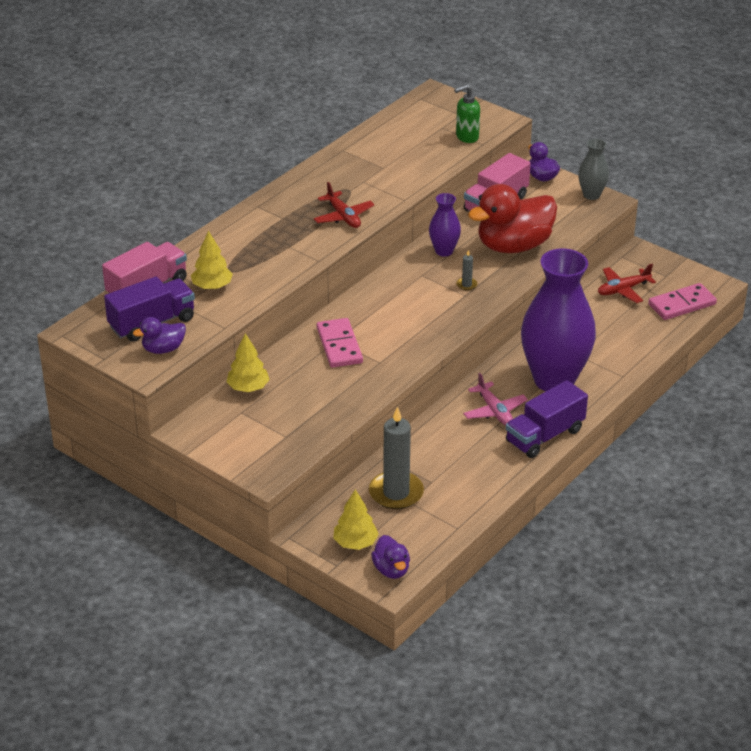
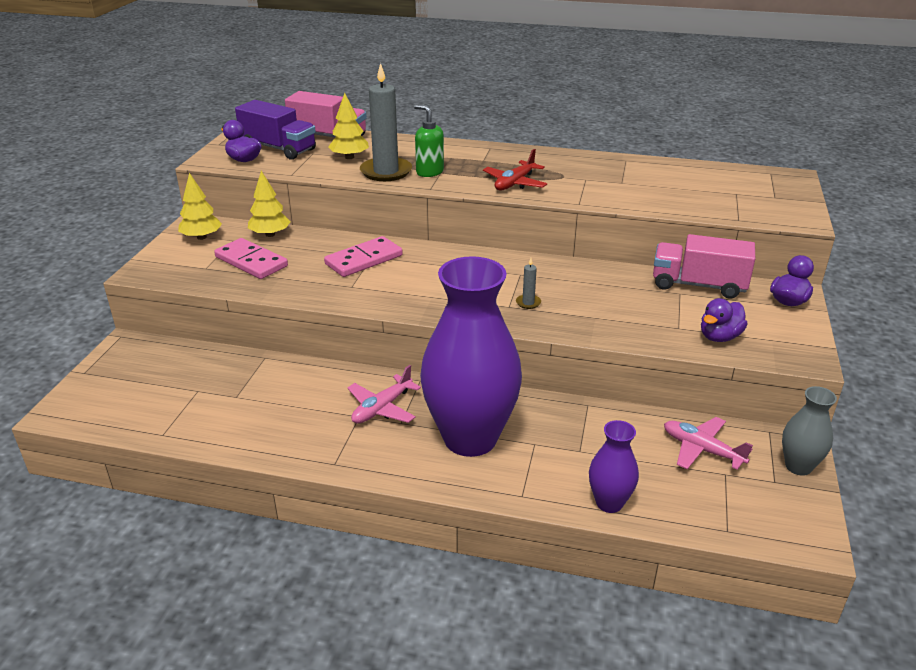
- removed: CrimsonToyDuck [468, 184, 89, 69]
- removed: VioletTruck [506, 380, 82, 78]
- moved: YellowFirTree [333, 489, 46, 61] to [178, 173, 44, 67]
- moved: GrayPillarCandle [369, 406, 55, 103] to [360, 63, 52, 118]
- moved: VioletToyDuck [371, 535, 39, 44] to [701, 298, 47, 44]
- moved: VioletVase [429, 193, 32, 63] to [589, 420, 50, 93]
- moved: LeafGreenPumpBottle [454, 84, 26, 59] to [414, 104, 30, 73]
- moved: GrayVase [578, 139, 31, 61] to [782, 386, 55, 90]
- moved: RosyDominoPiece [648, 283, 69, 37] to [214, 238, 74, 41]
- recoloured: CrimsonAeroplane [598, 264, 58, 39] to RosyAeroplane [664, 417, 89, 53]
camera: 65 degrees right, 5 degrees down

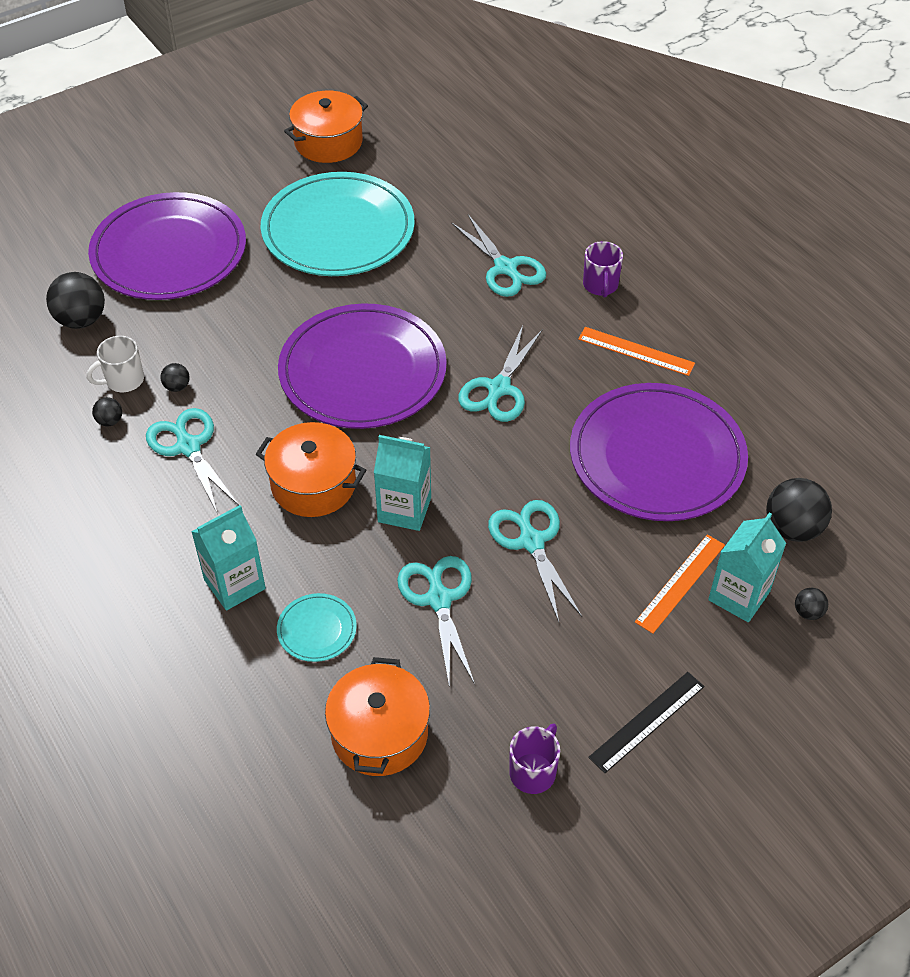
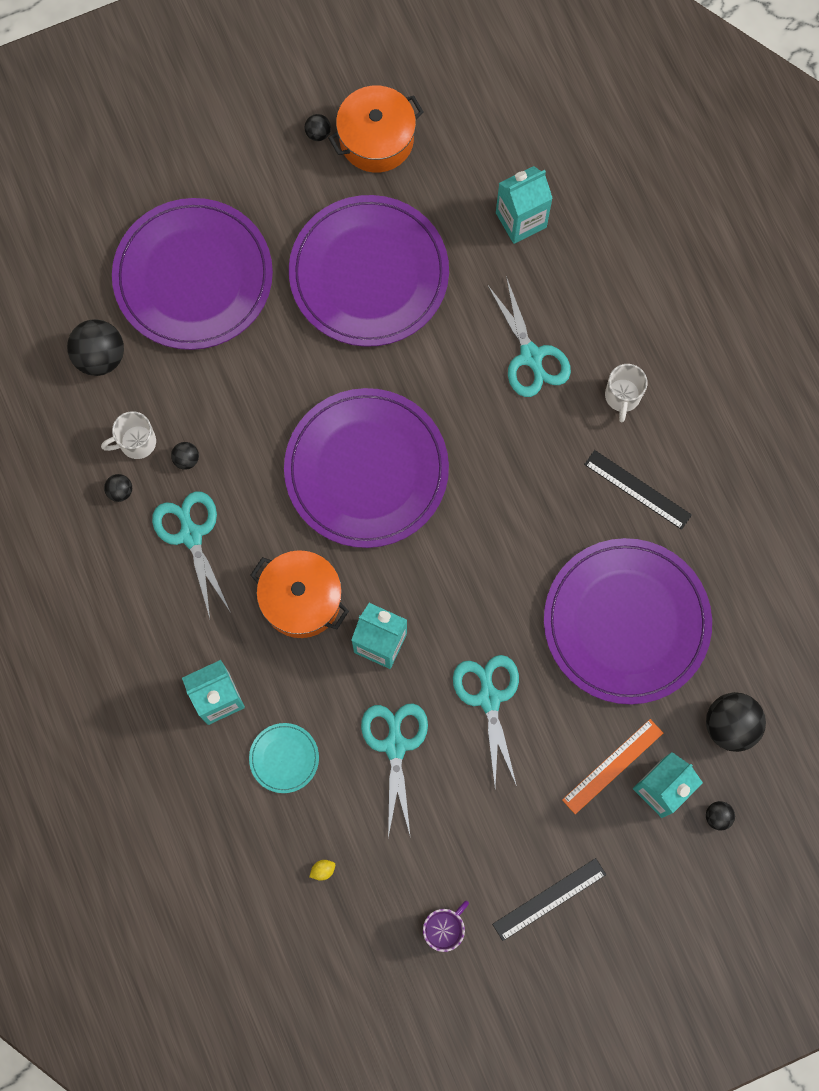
- removed: TealScissors [458, 325, 85, 97]
- added: BlackPlayBall [305, 114, 26, 27]
- added: TealCarton [496, 166, 57, 78]
- replaced: BrightOrangeStockpot [325, 657, 105, 119] to YellowLemon [309, 860, 26, 21]
- recoloured: TealDinnerPlate [261, 172, 154, 104] to VioletDinnerPlate [289, 195, 160, 152]
- recoloured: BrightOrangeRuler [578, 327, 117, 49] to BlackRuler [584, 450, 108, 80]
- recoloured: VioletTeaMug [583, 241, 40, 57] to WhiteTeaMug [605, 364, 43, 58]
camera: 10 degrees right, 25 degrees up

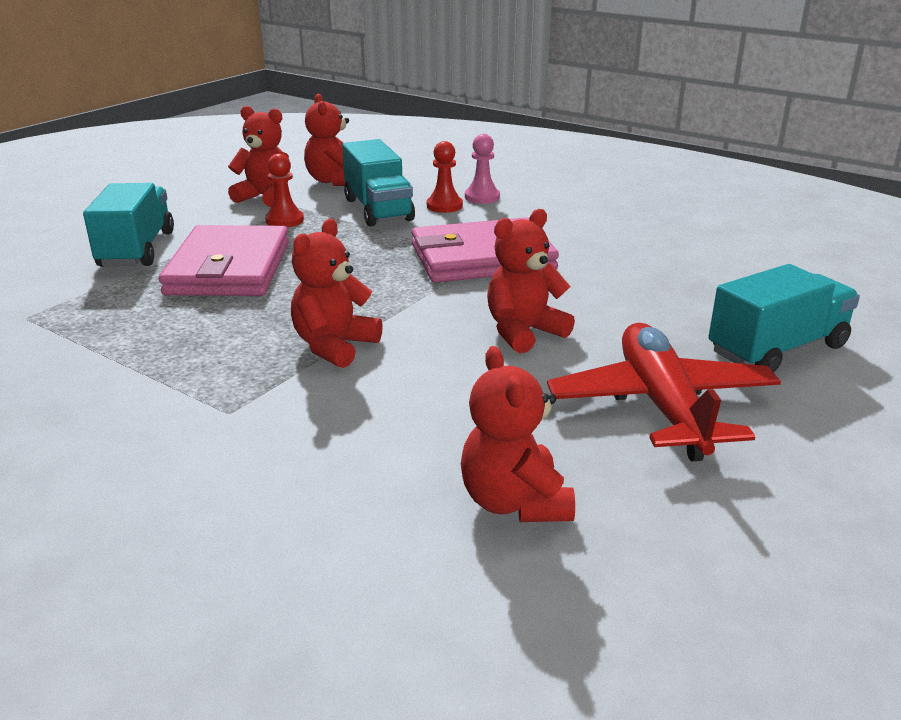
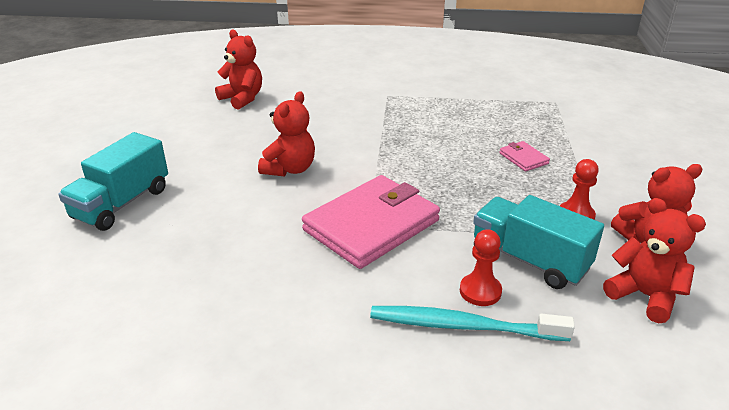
- removed: TealTruck [83, 183, 91, 84]
- removed: CrimsonTeddy [291, 219, 92, 149]
- removed: CrimsonAeroplane [547, 323, 234, 138]
- replaced: RosyGamePawn [465, 134, 35, 70] to TealToothBrush [370, 306, 205, 35]
- resized: RosyWallet [159, 225, 130, 71] = [499, 141, 51, 31] x0.42
camera: 150 degrees right, 5 degrees up

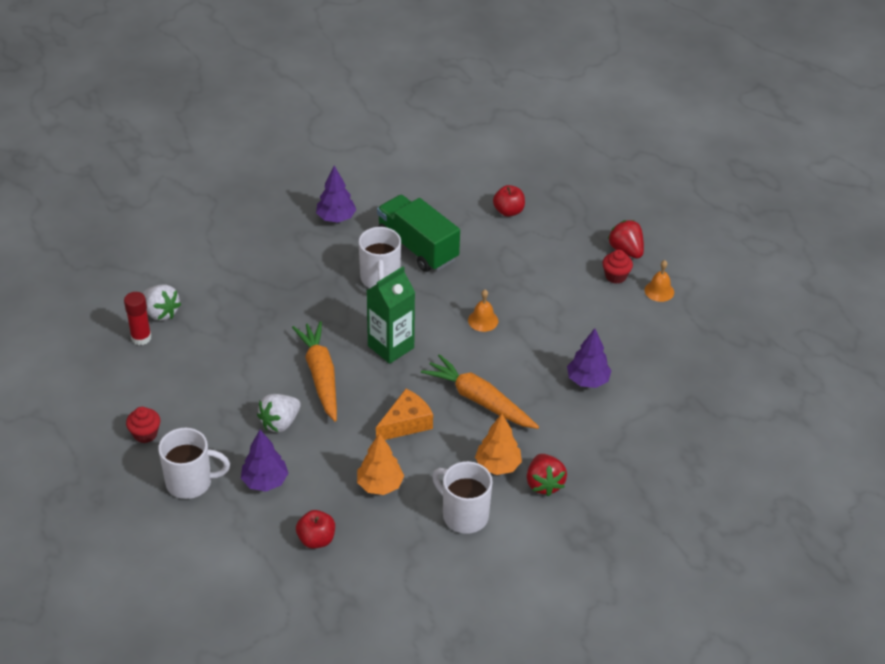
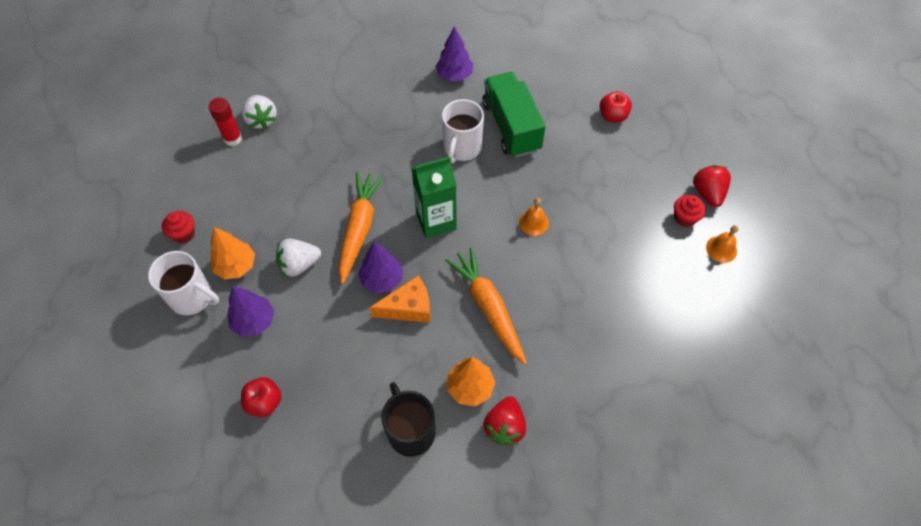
- moved: BrightOrangeFirTree [357, 433, 47, 62] to [210, 227, 45, 52]
- moved: VioletFirTree [567, 328, 45, 60] to [358, 241, 45, 53]
- recoloured: WhiteTeaMug [432, 461, 61, 73] to BlackTeaMug [381, 382, 54, 75]
camera: 25 degrees right, 15 degrees up

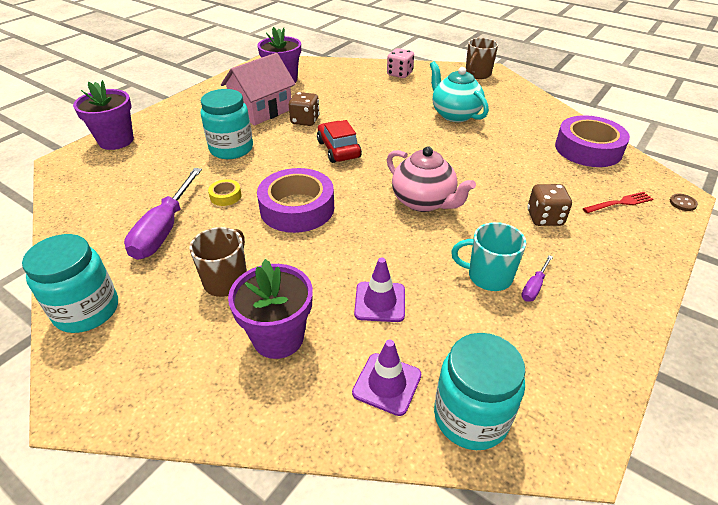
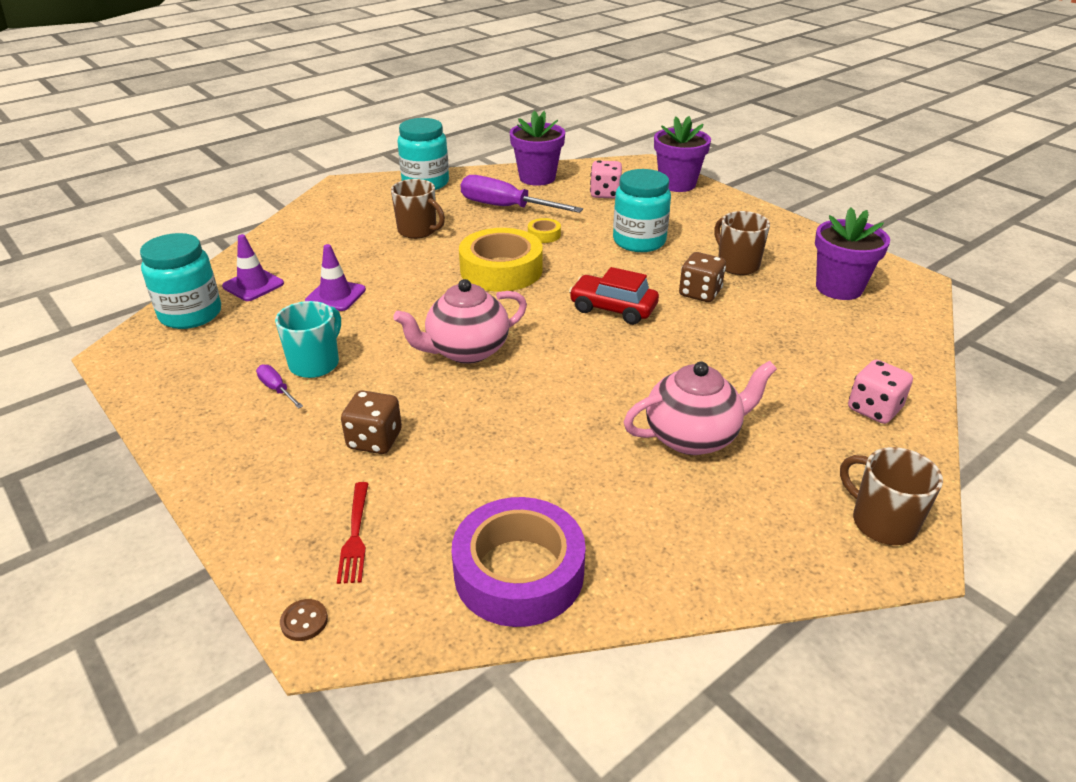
- added: RosyGameDie [590, 160, 32, 39]
- moved: VioletPlantPot [228, 259, 85, 100] to [510, 111, 55, 75]
- replaced: RosyToyHouse [221, 53, 75, 72] to RussetTeaMug [714, 211, 56, 64]
- recoloured: VioletTape [257, 168, 77, 65] to YellowTape [459, 228, 84, 64]
- recoloured: TealChinaTeapot [430, 61, 59, 61] to RosyChinaTeapot [624, 361, 153, 94]
- turned: CrimsonCar [317, 120, 45, 43] = [569, 267, 90, 58] 150 degrees counterclockwise
camera: 105 degrees right, 5 degrees down

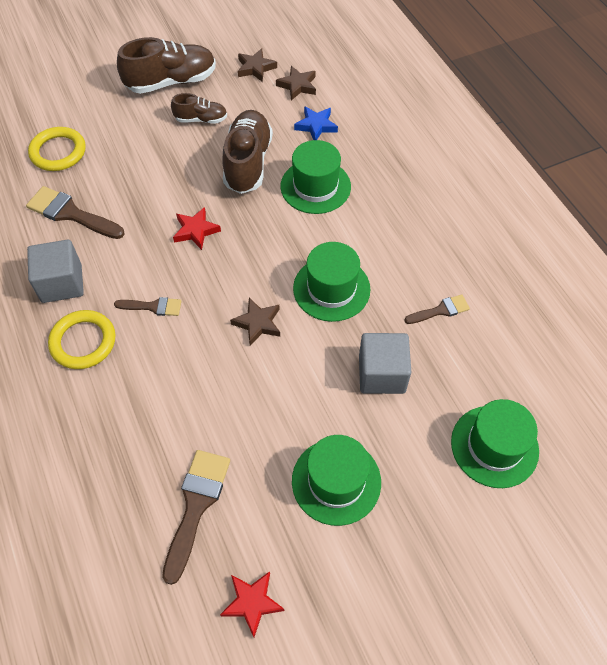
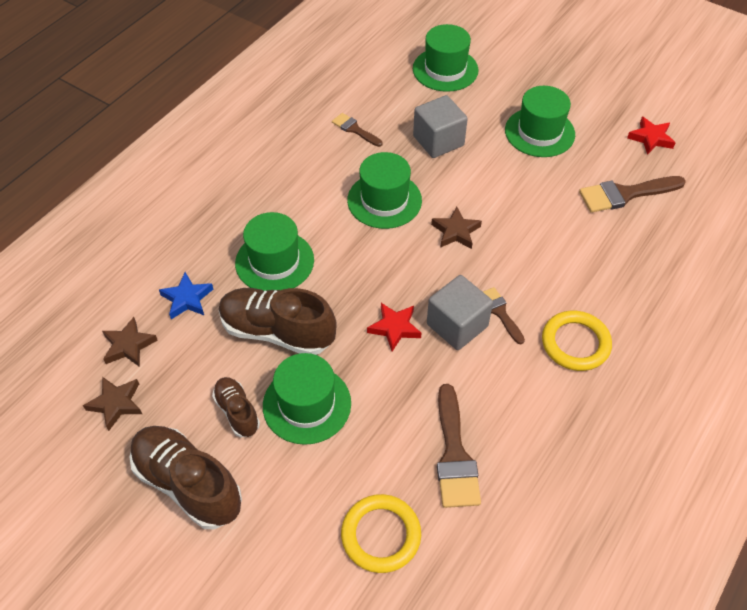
- added: LeafGreenHat [263, 353, 88, 92]
- moved: GrayCube [27, 240, 57, 63] to [427, 275, 66, 75]
- turned: RussetSneaker [222, 110, 51, 84] = [219, 288, 118, 67] 45 degrees clockwise
camera: 120 degrees left, 5 degrees down

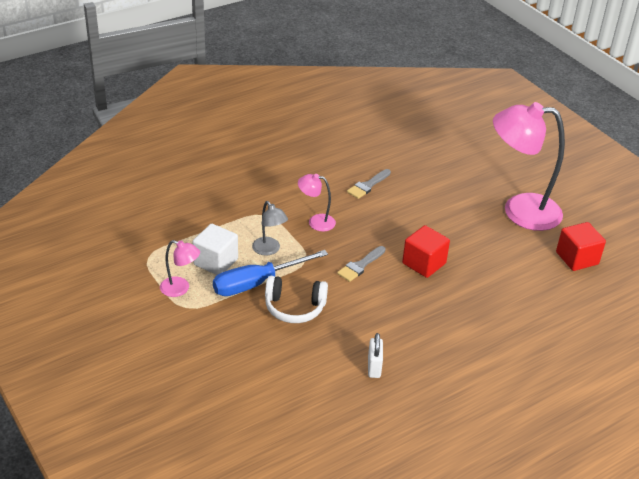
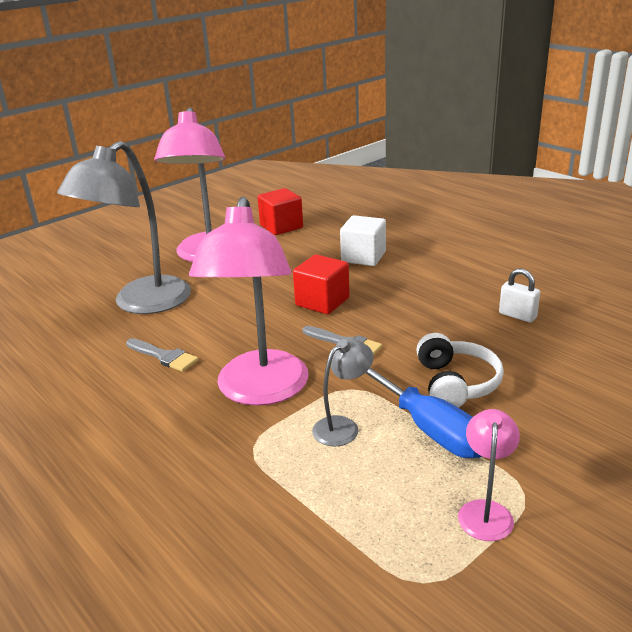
- added: GrayDeskLamp [57, 141, 134, 173]
- moved: WhiteCube [193, 224, 45, 51] to [340, 215, 46, 51]
- turned: WhiteLock [368, 333, 15, 45] = [499, 268, 41, 55] 45 degrees clockwise
- resized: RosyDeskLamp [298, 174, 38, 58] = [189, 197, 120, 209] x2.20
camera: 95 degrees left, 10 degrees down

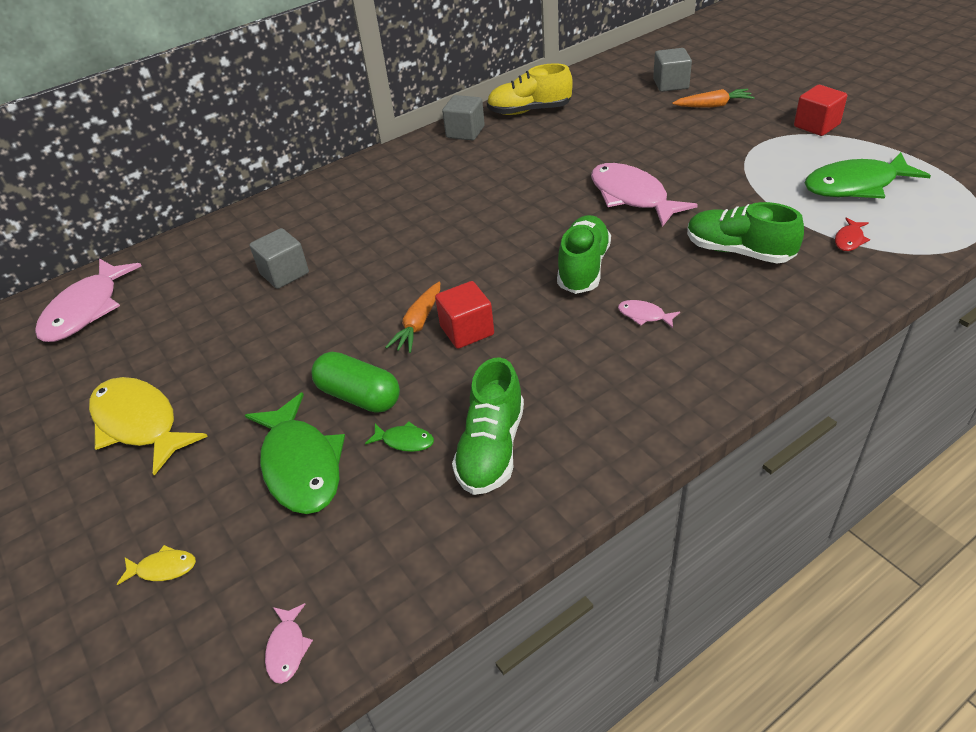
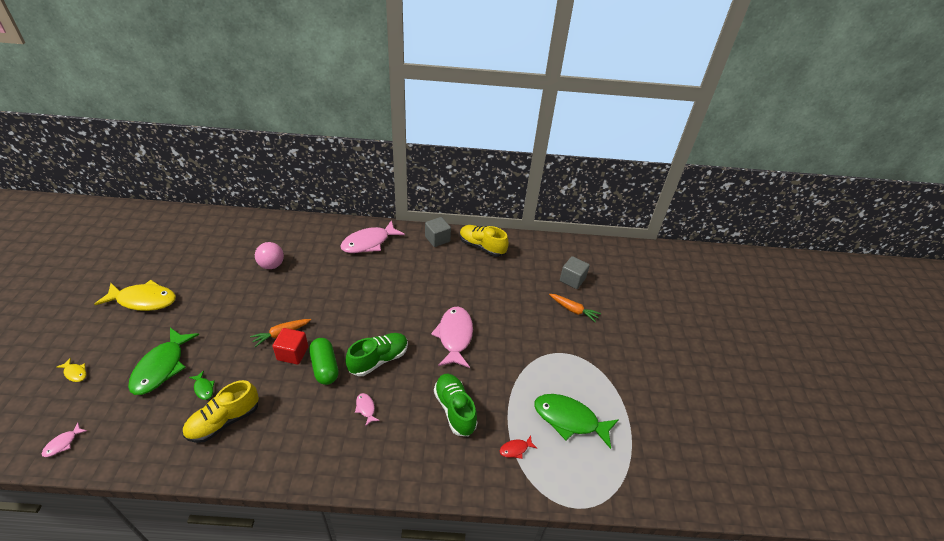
- removed: CrimsonCube [794, 85, 53, 51]
- moved: RosyToyFish [35, 259, 106, 83] to [340, 220, 65, 33]
- moved: LeafGreenCapsule [311, 352, 89, 61] to [309, 338, 30, 47]
- replaced: GrayCube [250, 228, 59, 61] to RosyPlayBall [255, 242, 29, 27]
- recoloured: LeafGreenSneaker [452, 357, 72, 138] to YellowSneaker [182, 380, 77, 63]
- turned: YellowToyFish [89, 377, 119, 99] = [94, 280, 82, 31] 105 degrees clockwise
camera: 30 degrees right, 0 degrees up

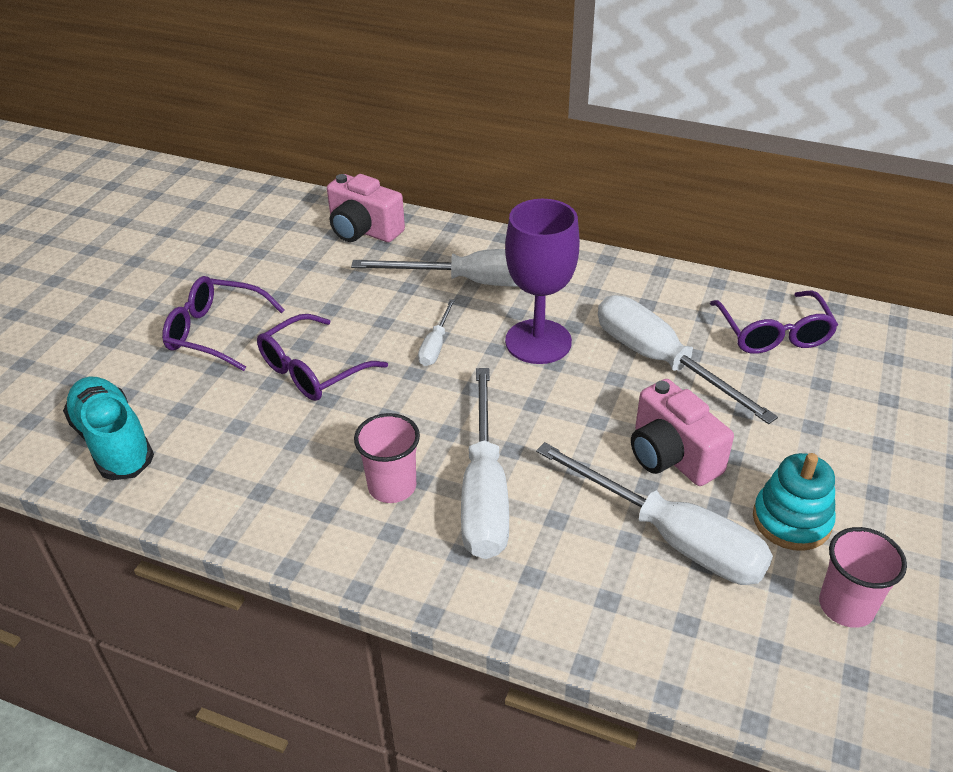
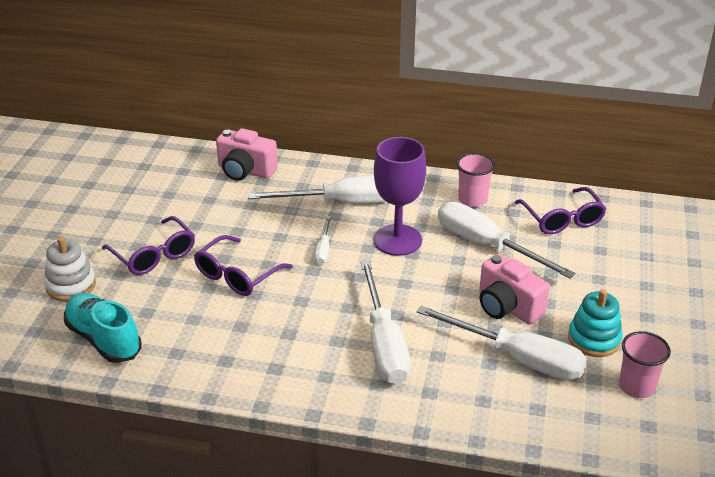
- added: WhiteStackingToy [44, 236, 52, 65]
- moved: RosyBeaker [354, 413, 66, 90] to [457, 153, 38, 54]
- turned: VioletSpectacles [162, 276, 123, 95] = [102, 216, 93, 59] 135 degrees counterclockwise
camera: 10 degrees left, 5 degrees down

